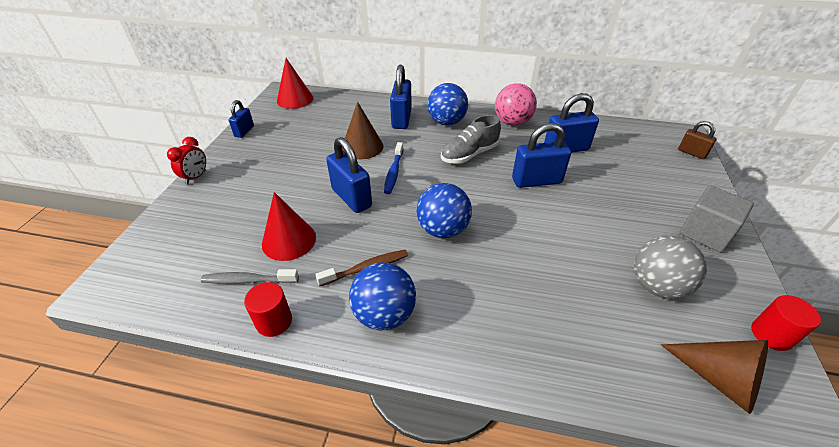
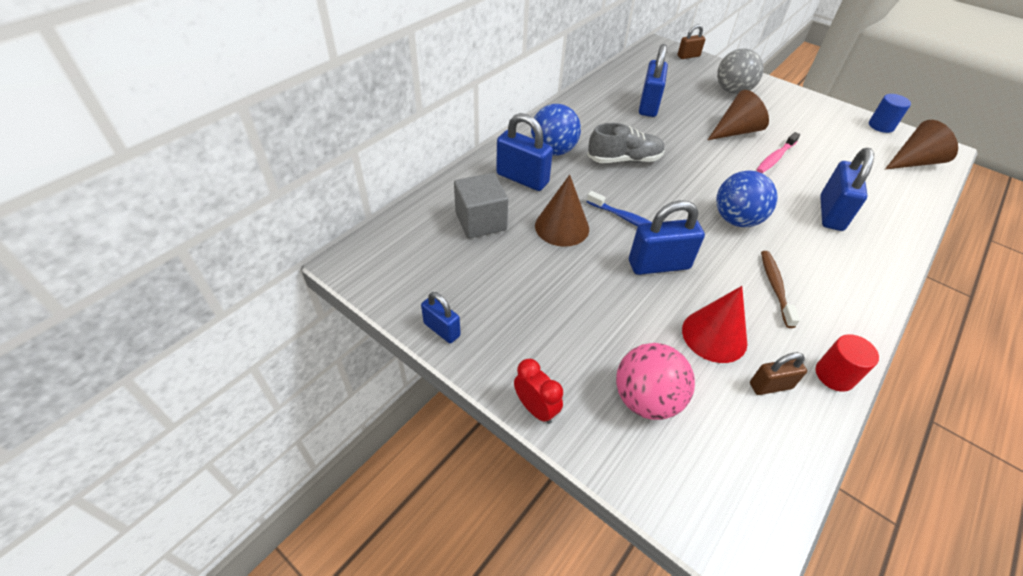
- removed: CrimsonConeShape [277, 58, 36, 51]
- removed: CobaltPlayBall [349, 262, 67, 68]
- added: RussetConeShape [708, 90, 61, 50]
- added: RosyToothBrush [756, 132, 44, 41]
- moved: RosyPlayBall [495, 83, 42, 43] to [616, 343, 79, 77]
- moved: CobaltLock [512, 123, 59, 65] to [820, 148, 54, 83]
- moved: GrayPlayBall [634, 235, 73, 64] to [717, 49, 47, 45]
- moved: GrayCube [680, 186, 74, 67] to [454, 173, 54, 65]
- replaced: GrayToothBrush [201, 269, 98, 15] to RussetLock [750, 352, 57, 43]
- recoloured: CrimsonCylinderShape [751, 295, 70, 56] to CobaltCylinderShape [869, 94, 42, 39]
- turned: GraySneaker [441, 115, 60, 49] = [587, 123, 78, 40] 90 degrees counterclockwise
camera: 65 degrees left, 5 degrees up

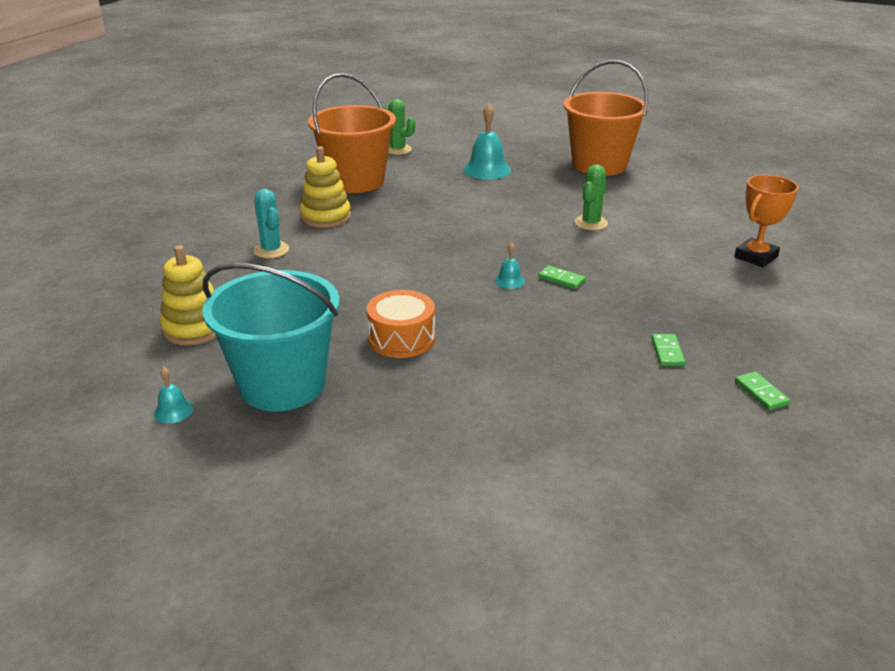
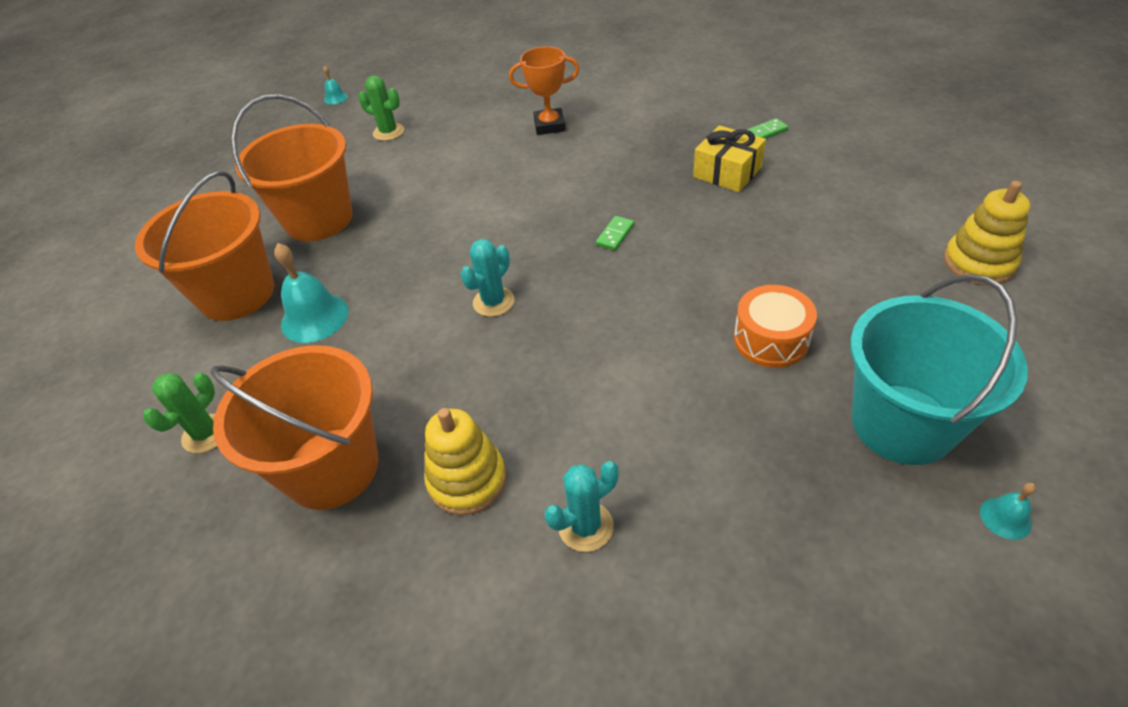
- added: BrightOrangePail [135, 171, 139, 150]
- added: TealPricklyPlant [460, 239, 54, 78]
- moved: YellowStackingToy [160, 245, 56, 100] to [944, 181, 86, 104]
- moved: TealHandBell [495, 242, 30, 47] to [323, 66, 25, 39]
- moved: LeafGreenPricklyPlant [574, 164, 34, 66] to [358, 76, 46, 65]
- replaced: LeafGreenDominoPiece [652, 334, 33, 32] to YellowGift [693, 125, 73, 67]
- turned: BrightOrangePrizeCup [734, 175, 65, 92] = [509, 46, 70, 89] 45 degrees counterclockwise
camera: 90 degrees left, 15 degrees up

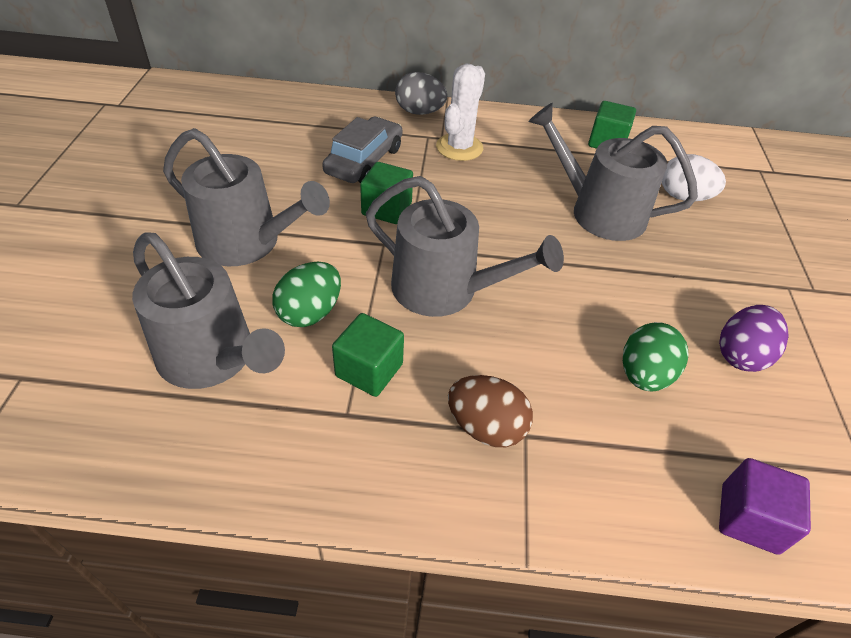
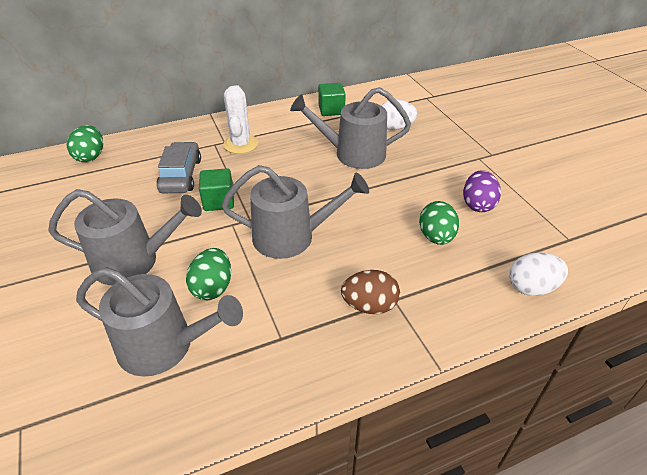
- removed: LeafGreenCube [332, 313, 72, 84]
- removed: GrayEggShape [395, 72, 52, 43]
- added: LeafGreenEggShape [67, 125, 36, 37]
- replaced: VioletCube [719, 458, 92, 97] to WhiteEggShape [510, 253, 58, 43]
camera: 25 degrees left, 5 degrees down

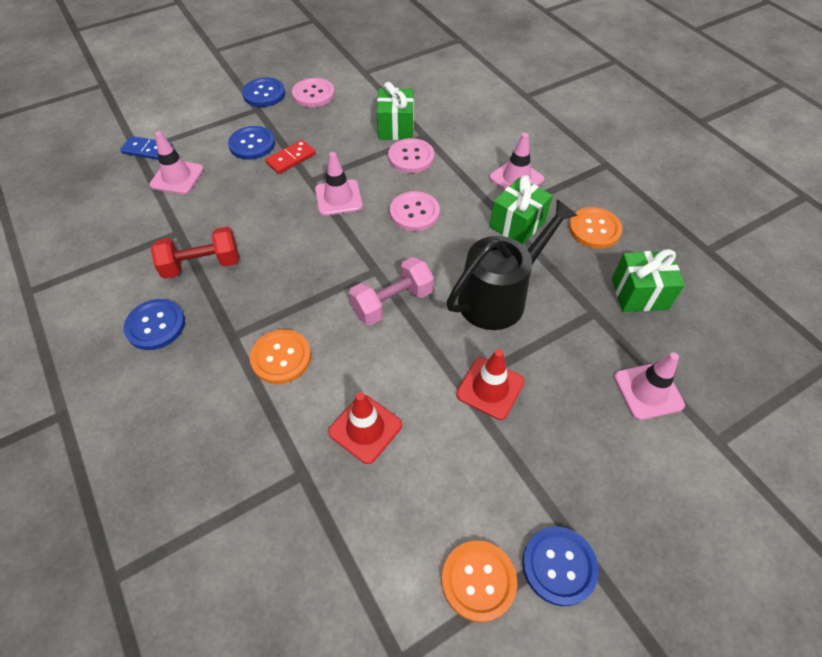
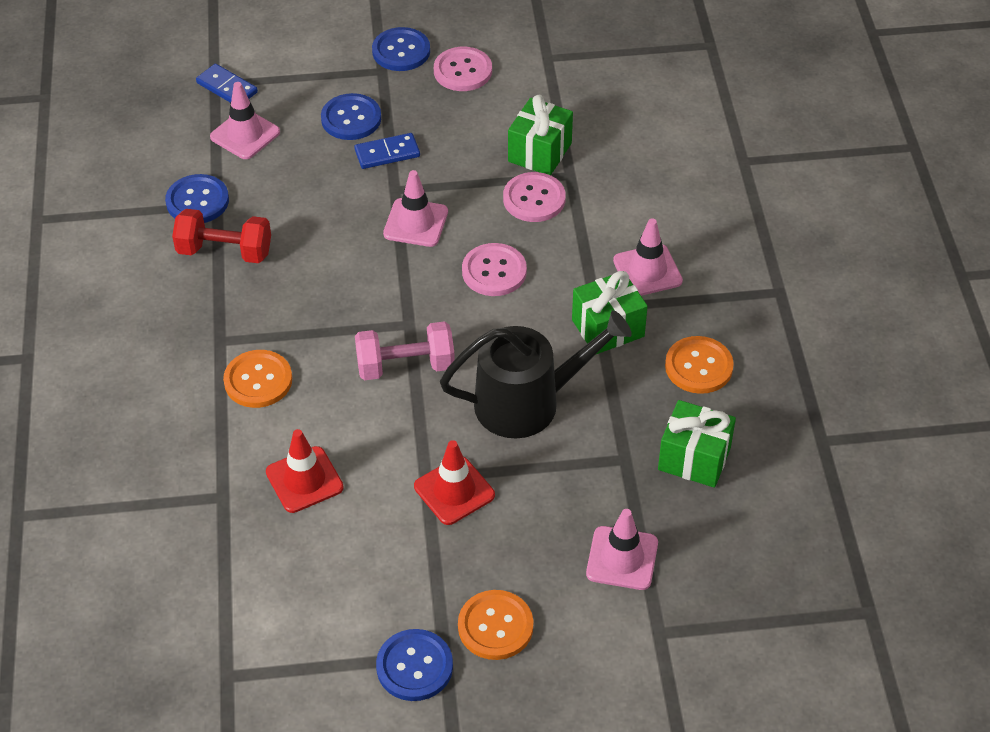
- moved: CobaltSewingButton [124, 299, 61, 51] to [165, 174, 64, 49]
- moved: BrightOrangeSewingButton [442, 540, 75, 82] to [458, 590, 75, 70]
- recoloured: CrimsonDominoPiece [265, 140, 51, 34] to CobaltDominoPiece [354, 133, 66, 36]
camera: 25 degrees right, 5 degrees down

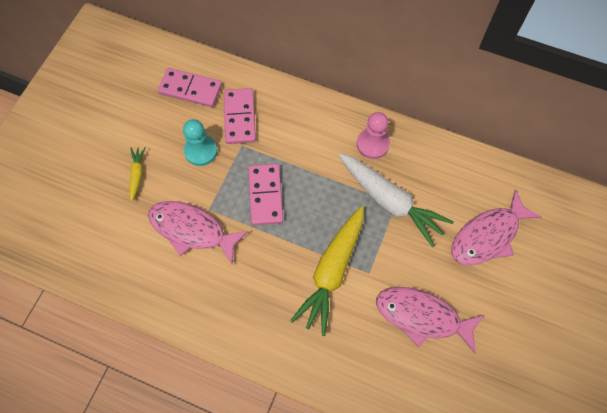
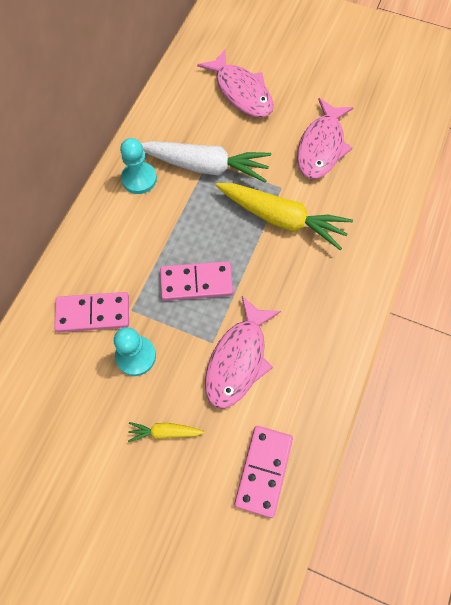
- moved: RosyDominoPiece [158, 68, 64, 39] to [234, 426, 59, 92]
- recoloured: RosyGamePawn [357, 112, 33, 47] to TealGamePawn [120, 138, 37, 56]
- turned: WhiteToyCarrot [339, 153, 114, 94] = [141, 141, 130, 42] 60 degrees clockwise
camera: 90 degrees left, 0 degrees up

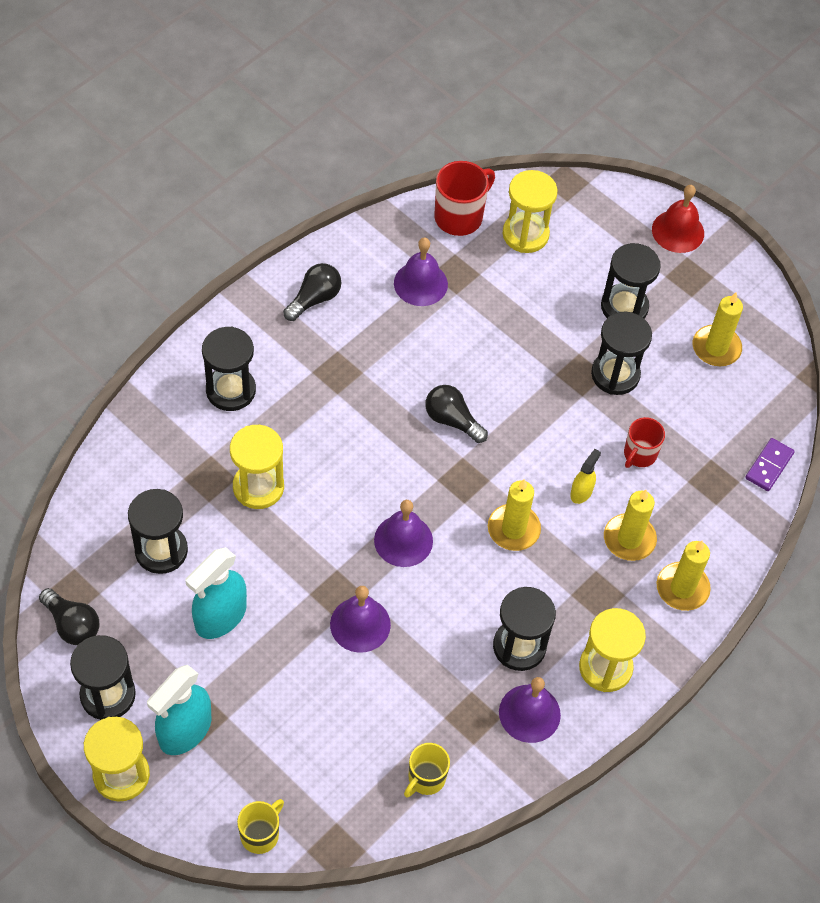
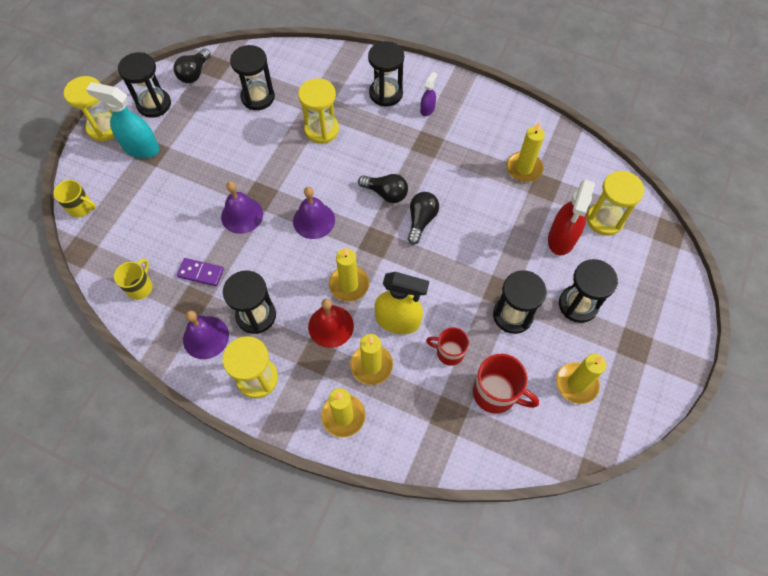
- removed: TealSprayer [185, 547, 62, 92]
- added: VioletSprayer [420, 72, 17, 44]
- added: CrimsonSprayer [548, 179, 47, 77]
- moved: BlackLightbulb [283, 263, 58, 58] to [358, 174, 50, 29]
- moved: CrimsonTeaMug [434, 161, 61, 75] to [473, 354, 66, 60]
- moved: CrimsonHandBell [652, 185, 52, 68] to [308, 299, 46, 49]
- moved: VioletDominoPiece [745, 438, 50, 53] to [177, 258, 47, 28]
- replaced: VioletHandBell [394, 238, 54, 68] to YellowPillarCandle [506, 122, 39, 60]
- turned: YellowTeaMug [404, 743, 46, 55] = [114, 259, 39, 41] 90 degrees clockwise
- resized: YellowSprayer [570, 449, 31, 55] = [374, 272, 55, 62] x1.93
camera: 75 degrees right, 5 degrees up

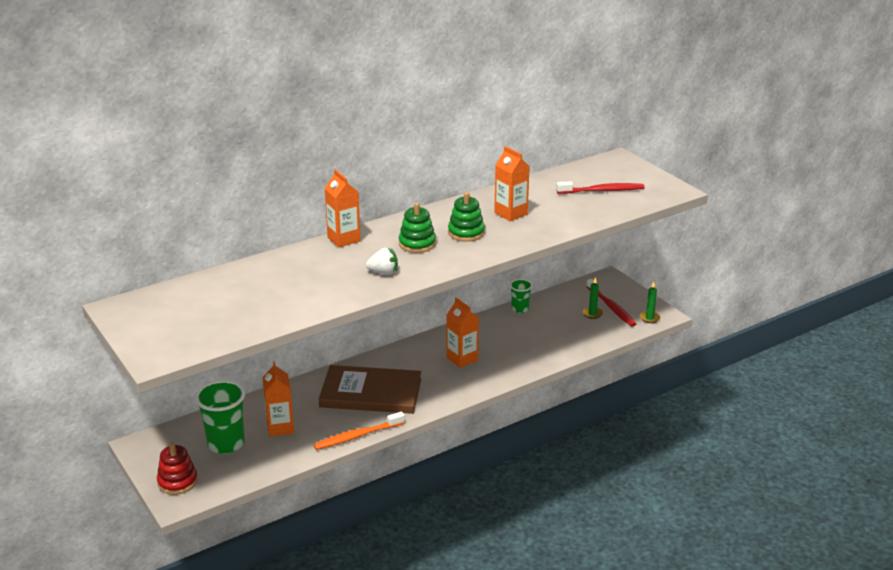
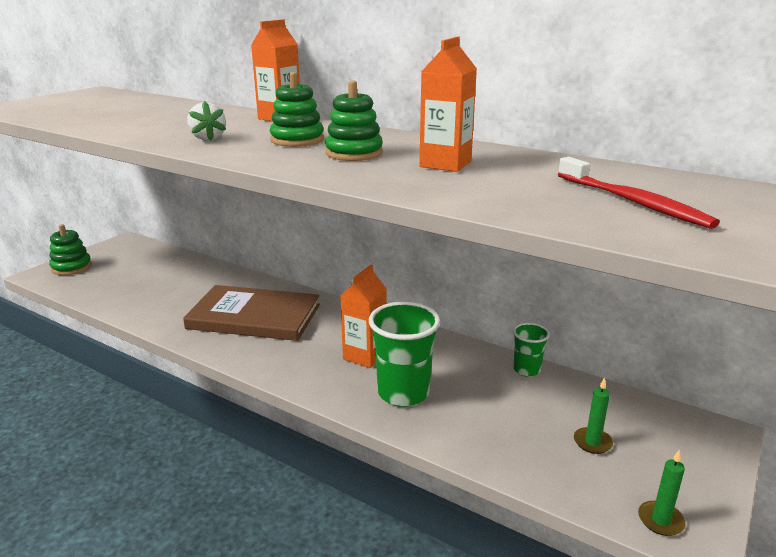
- removed: BrightOrangeCarton [263, 361, 31, 76]
- removed: BrightOrangeToothBrush [313, 412, 92, 38]
- removed: CrimsonToothBrush [586, 279, 50, 48]
- moved: LeafGreenBeaker [195, 380, 50, 74] to [369, 302, 71, 105]
- recoloured: CrimsonStackingToy [157, 443, 41, 52] to LeafGreenStackingToy [49, 224, 43, 51]
- turned: RussetHardcover [319, 365, 102, 49] = [183, 285, 137, 56] 60 degrees counterclockwise
camera: 65 degrees right, 5 degrees down

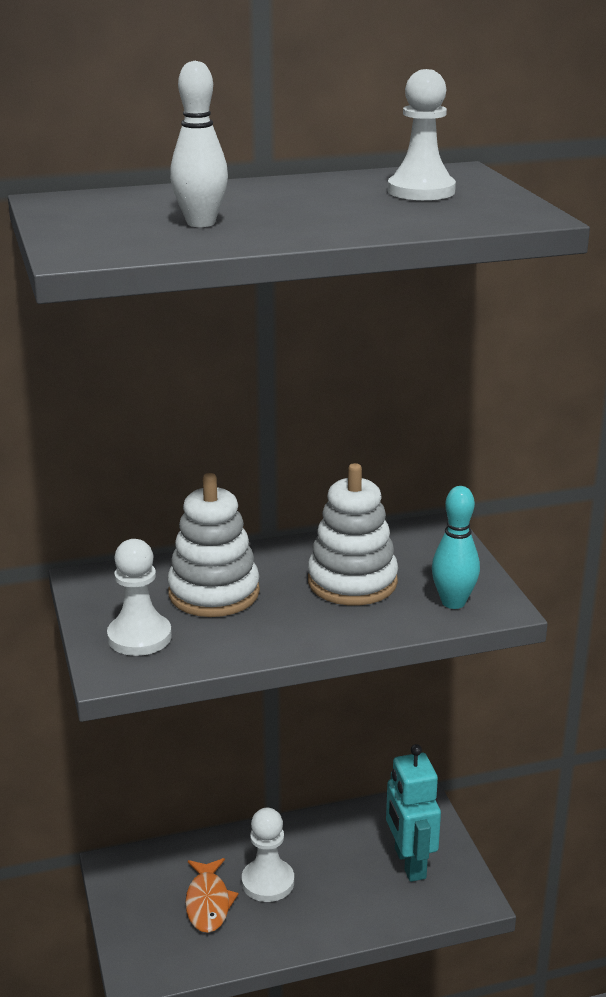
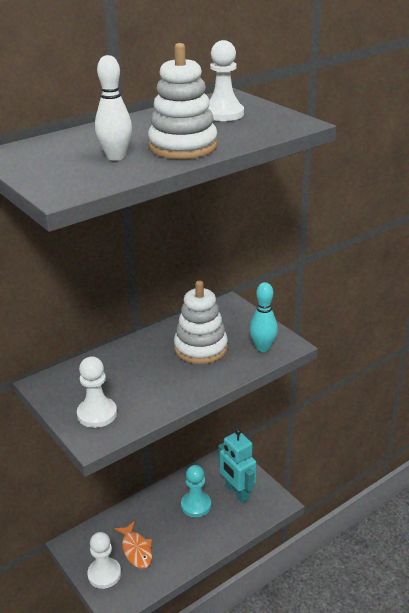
- added: TealGamePawn [181, 465, 30, 52]
- moved: WhiteStackingToy [167, 473, 93, 144] to [148, 43, 69, 116]
- moved: WhiteGamePawn [242, 808, 52, 94] to [87, 532, 34, 57]
camera: 20 degrees left, 5 degrees up

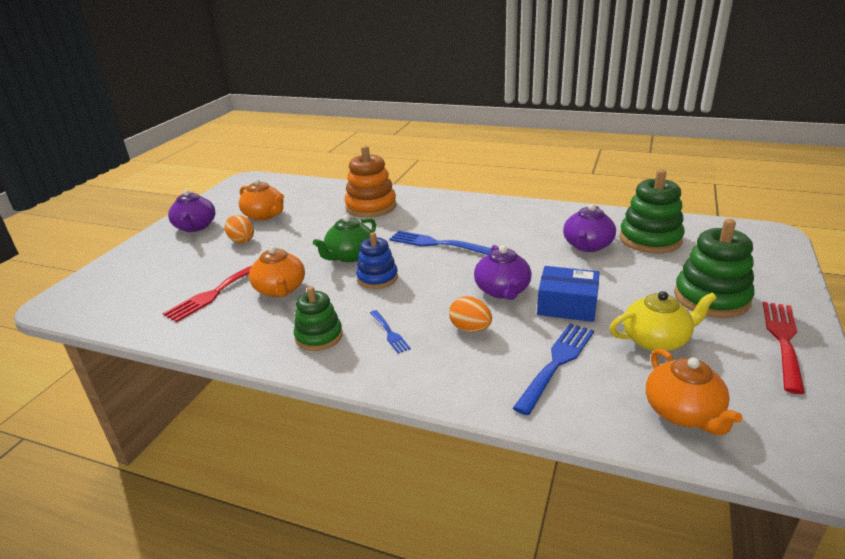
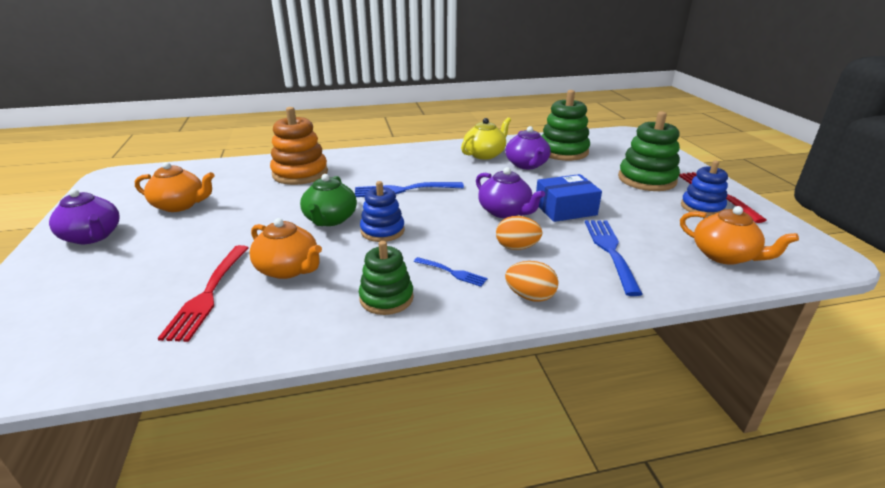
- added: CobaltStackingToy [681, 160, 47, 57]
- moved: BrightOrangeEggShape [225, 215, 29, 28] to [505, 261, 54, 41]
- moved: YellowChinaTeapot [610, 291, 107, 60] to [461, 117, 50, 43]
camera: 35 degrees left, 0 degrees up

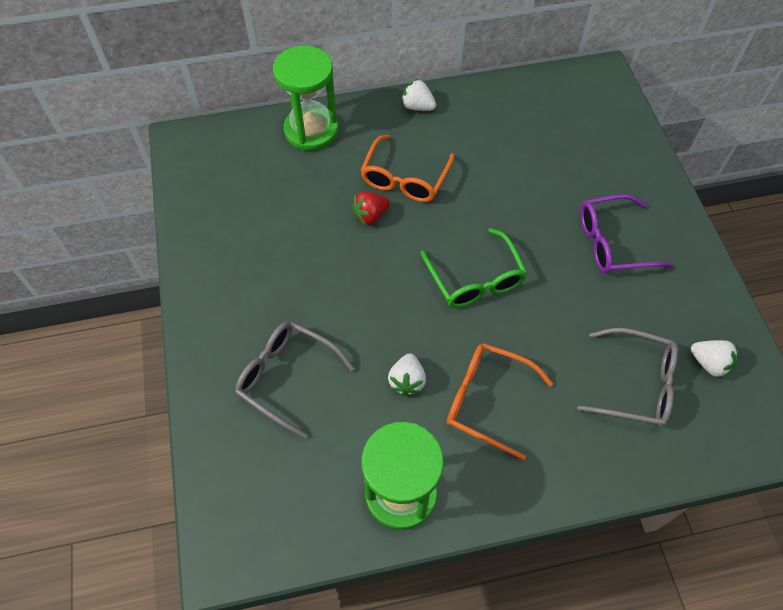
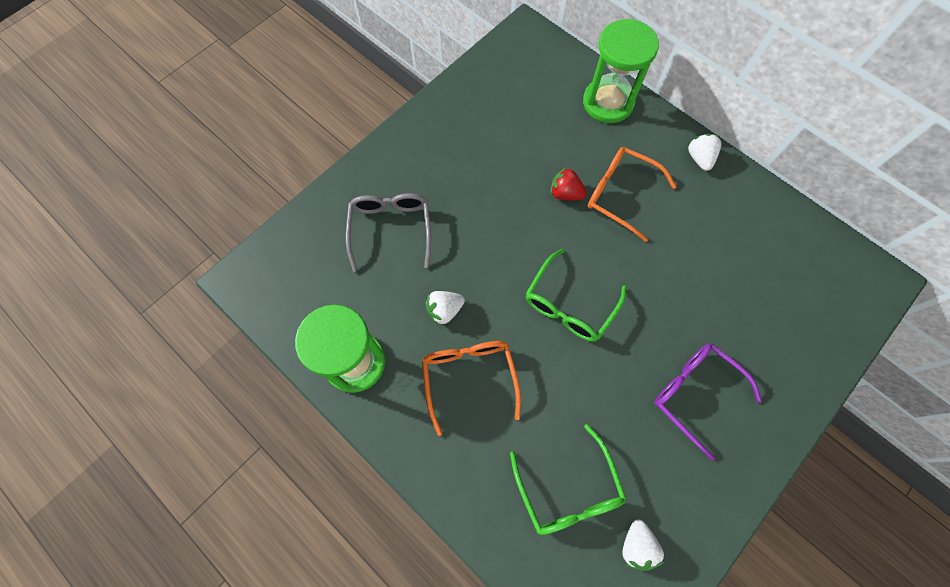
- recoloured: GraySpectacles [577, 328, 101, 99] to LeafGreenSpectacles [510, 424, 116, 111]
- turned: BrightOrangeSpectacles [360, 135, 94, 67] = [588, 147, 89, 95] 45 degrees clockwise
camera: 55 degrees right, 10 degrees up

